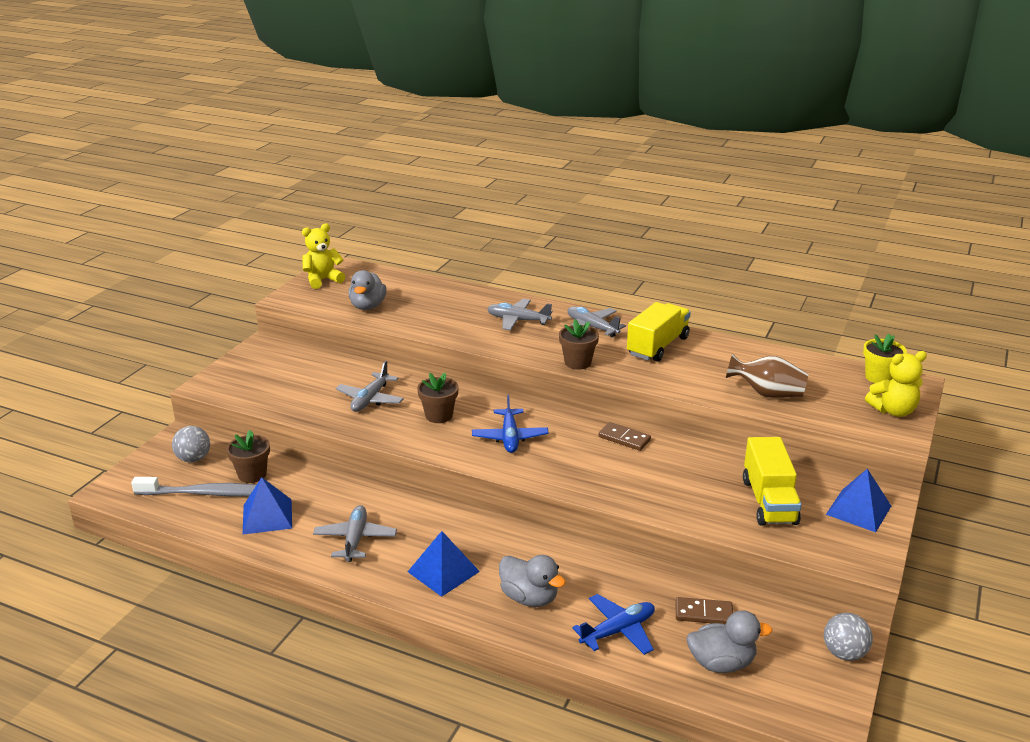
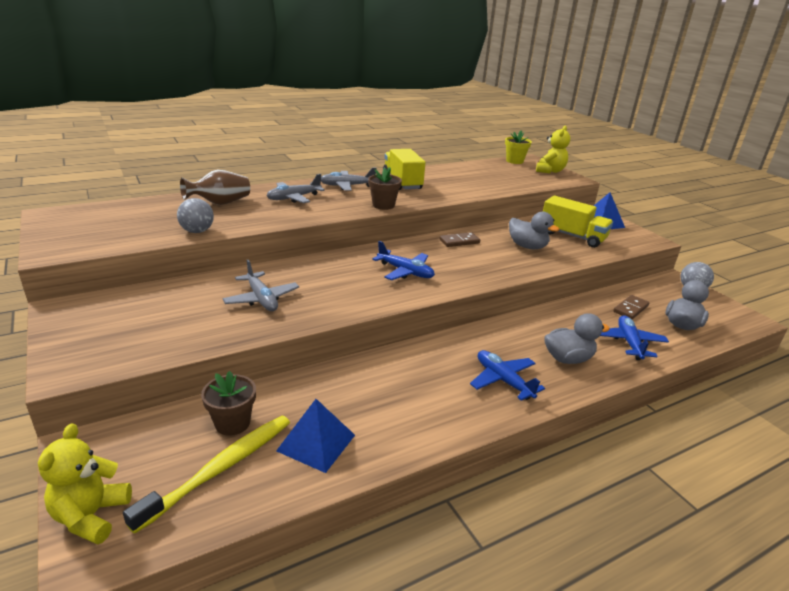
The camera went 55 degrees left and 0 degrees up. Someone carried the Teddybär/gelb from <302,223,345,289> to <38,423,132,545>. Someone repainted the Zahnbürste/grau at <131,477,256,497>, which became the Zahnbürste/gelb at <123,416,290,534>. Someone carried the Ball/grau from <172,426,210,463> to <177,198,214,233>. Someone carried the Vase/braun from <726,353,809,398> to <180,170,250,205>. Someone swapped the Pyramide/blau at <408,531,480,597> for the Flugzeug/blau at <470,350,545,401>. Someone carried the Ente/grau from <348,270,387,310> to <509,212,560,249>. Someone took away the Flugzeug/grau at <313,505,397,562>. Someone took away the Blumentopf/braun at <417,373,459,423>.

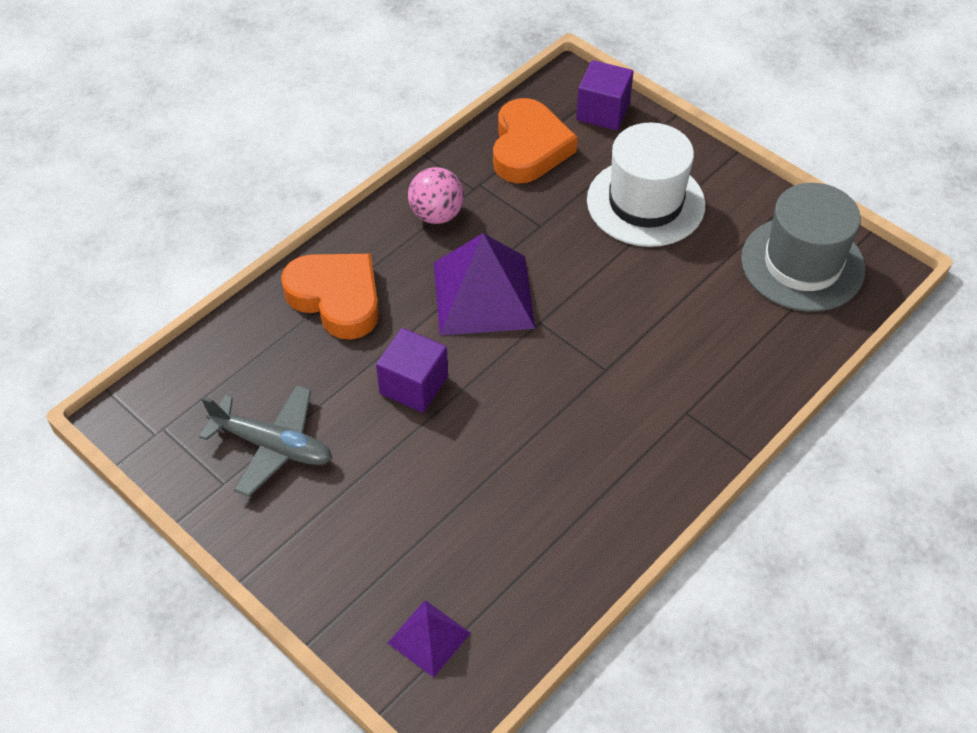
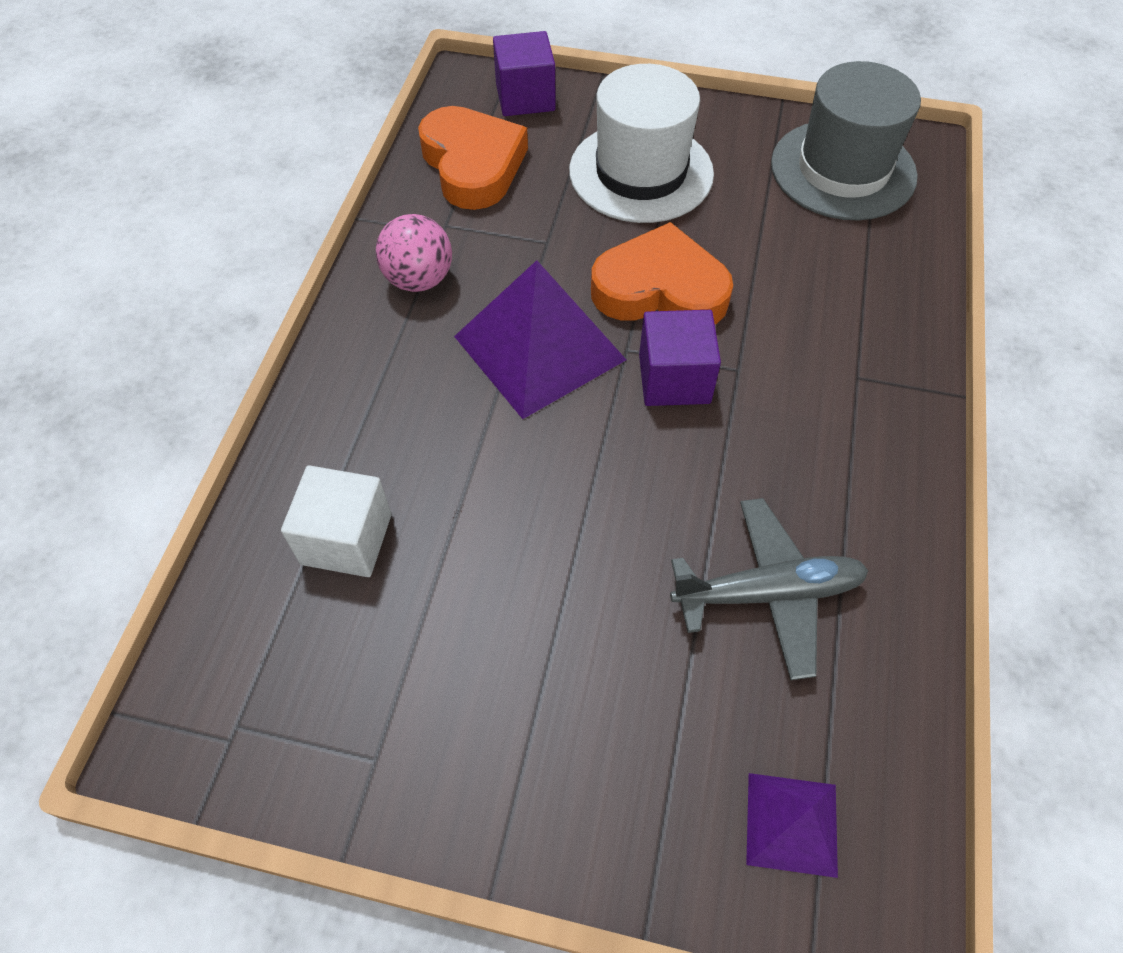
The camera went 30 degrees left and 5 degrees up. Someone put down the Kubus/weiß at <281,465,391,577>. Someone carried the Herz/orange from <281,254,379,340> to <591,222,733,324>. Someone carried the Kubus/lila from <376,328,448,413> to <639,310,721,406>. Someone carried the Flugzeug/grau from <199,385,332,497> to <670,498,869,680>.

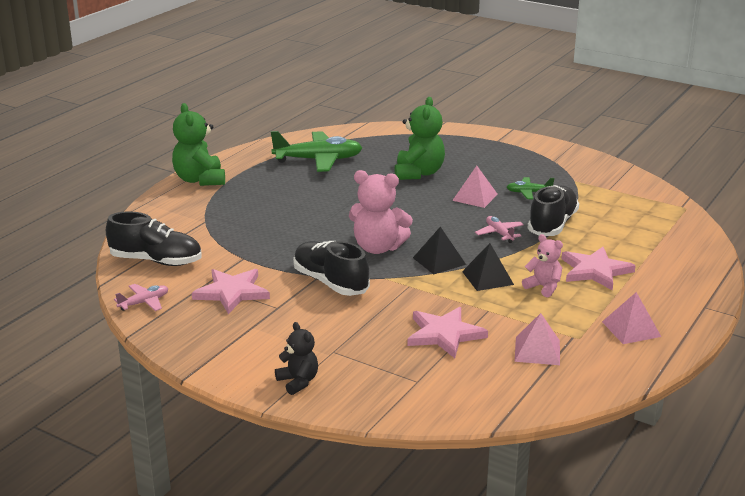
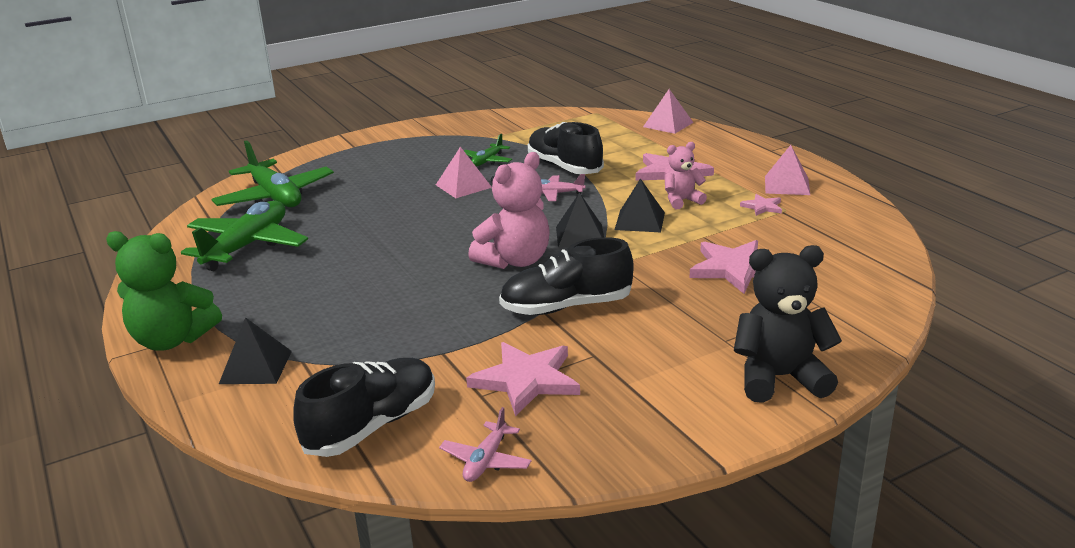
The camera went 60 degrees left and 0 degrees up. Someone put down the Flugzeug/grün at <211,140,334,207>. Someone put down the Pyramide/schwarz at <219,317,292,384>. Someone rotated the Flugzeug/rosa at <114,284,168,311> by 150 degrees counterclockwise. Someone carried the Pyramide/rosa from <515,313,560,365> to <643,89,694,134>. Someone scaled the Teddybär/schwarz at <275,322,318,395> by 1.71. Someone put down the Stern/rosa at <740,194,782,216>. Someone took away the Teddybär/grün at <395,97,445,180>.

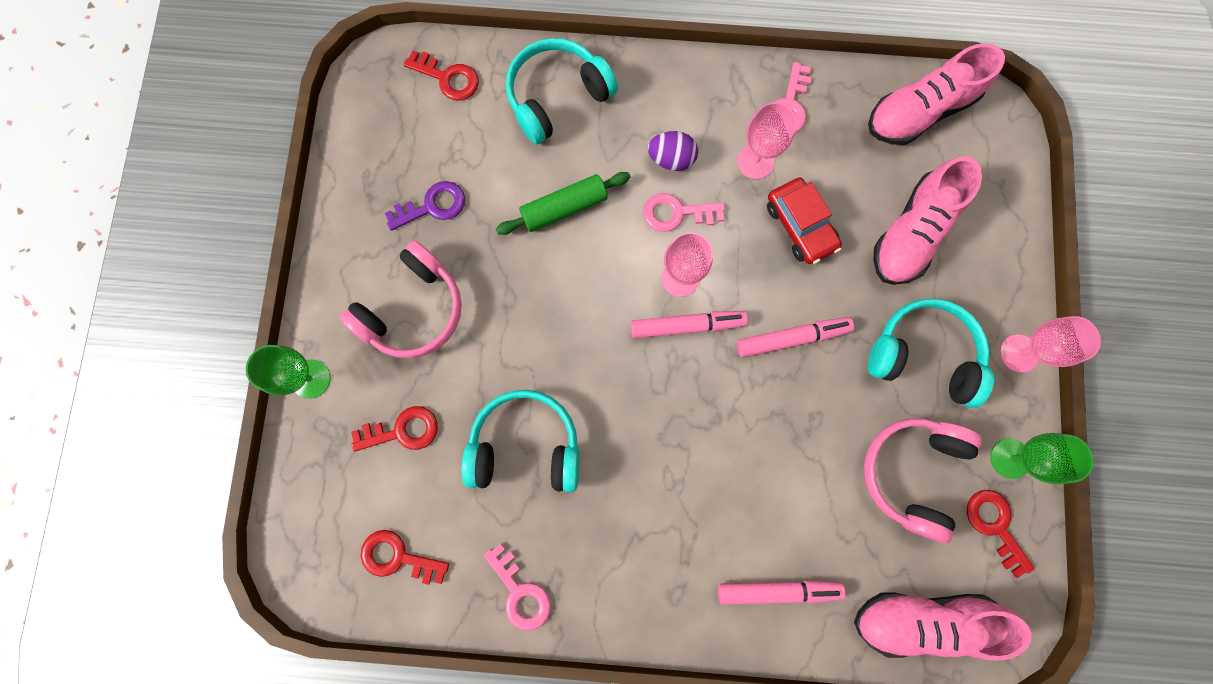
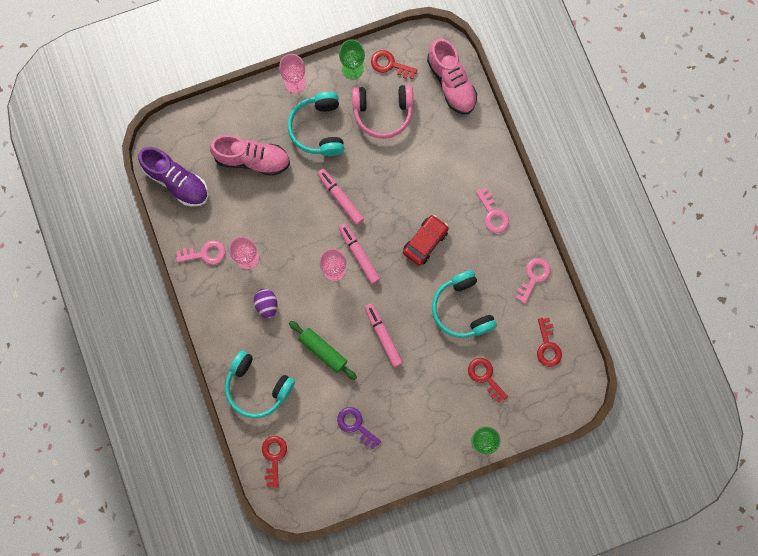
The camera went 115 degrees left and 0 degrees up. Someone repainted the Schuh/rosa at <868,43,1005,145>, which became the Schuh/lila at <138,147,208,207>. Someone carried the Filzstift/rosa from <718,580,846,605> to <365,303,403,367>. Someone rotated the Schlüssel/rot at <966,490,1035,578> by 75 degrees clockwise. Someone carried the Auto/rot from <767,178,842,264> to <403,215,449,266>. Someone carried the Schlüssel/rosa from <643,193,725,232> to <476,188,509,233>. Someone took away the Kopfhörer/rosa at <340,241,462,358>.

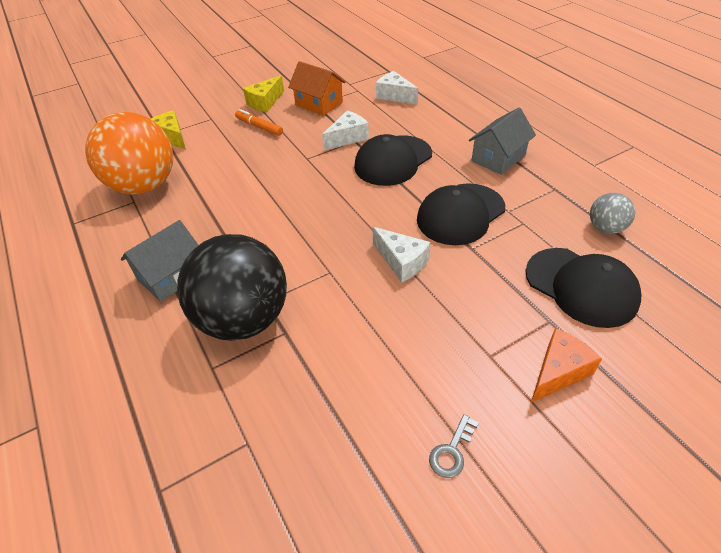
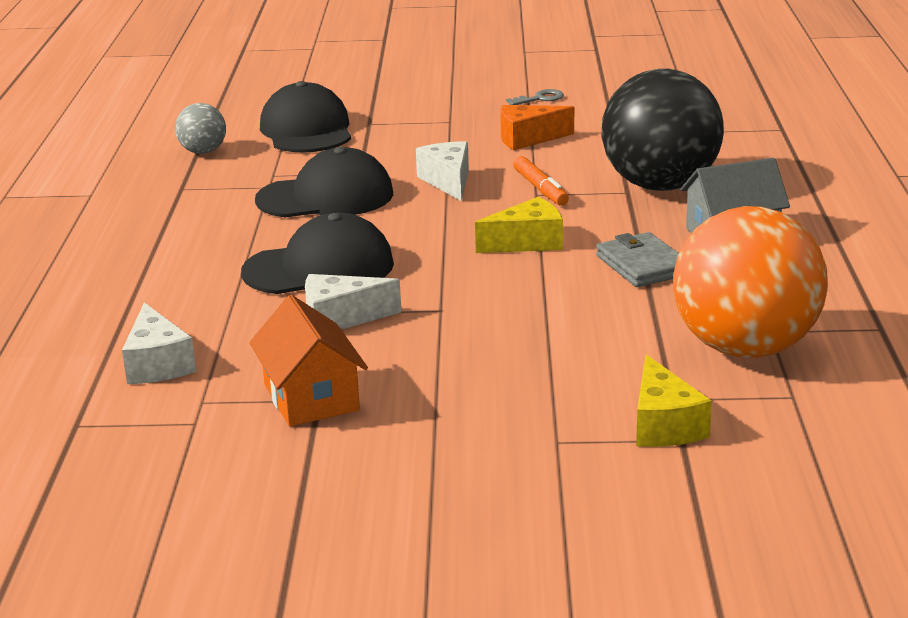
The camera went 150 degrees left and 20 degrees down. Someone carried the Käse/gelb from <243,75,284,112> to <475,197,563,253>. Someone carried the Käse/orange from <531,328,602,403> to <500,105,574,150>. Someone carried the Filzstift/orange from <235,109,283,136> to <513,156,569,206>. Someone put down the Geldbörse/grau at <596,232,679,287>. Someone took away the Haus/grau at <469,108,536,175>.

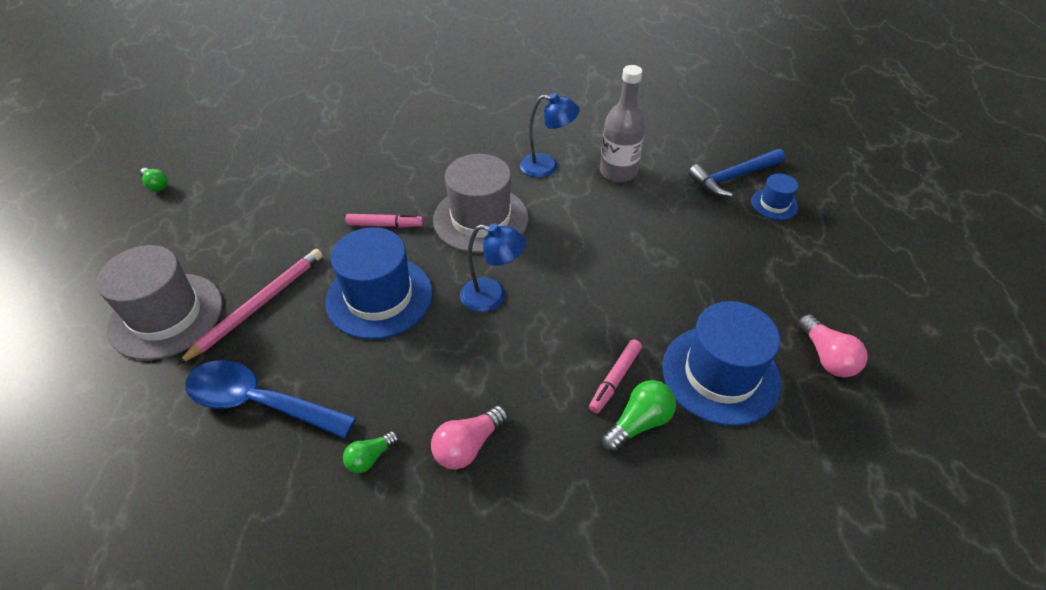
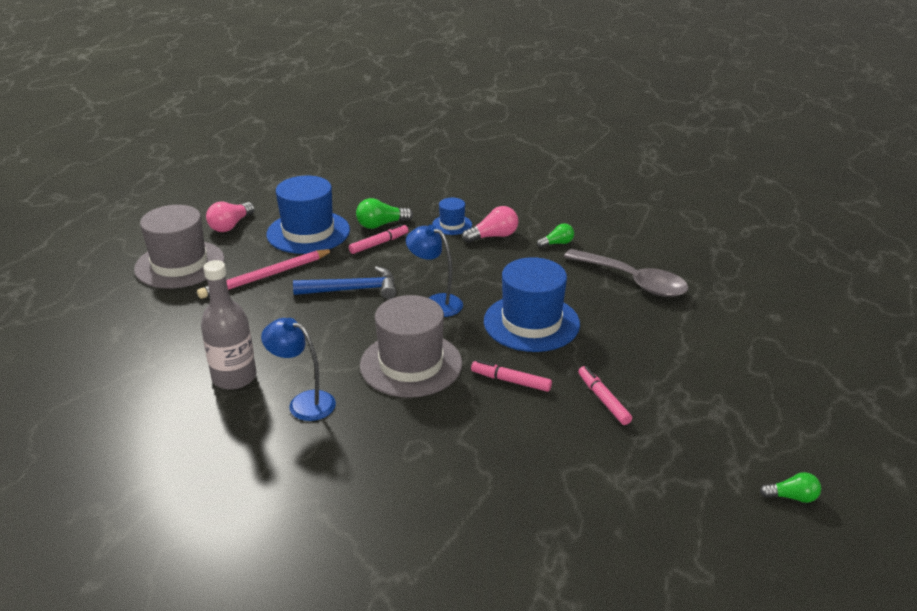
The camera went 160 degrees left and 15 degrees down. Someone carried the Hut/grau from <96,245,222,360> to <134,205,224,289>. Someone carried the Bleistift/rosa from <177,249,323,365> to <197,249,334,299>. Someone rotated the Glühbirne/rosa at <798,314,868,377> by 150 degrees counterclockwise. Someone carried the Hammer/blau from <689,149,785,197> to <293,266,396,299>. Someone carried the Hut/blau from <751,173,798,220> to <432,198,472,235>. Someone repainted the Löffel/blau at <185,360,356,439>, which became the Löffel/grau at <564,249,688,297>. Someone put down the Filzstift/rosa at <578,366,632,425>. Someone rotated the Glühbirne/grün at <140,168,168,191> by 120 degrees clockwise.

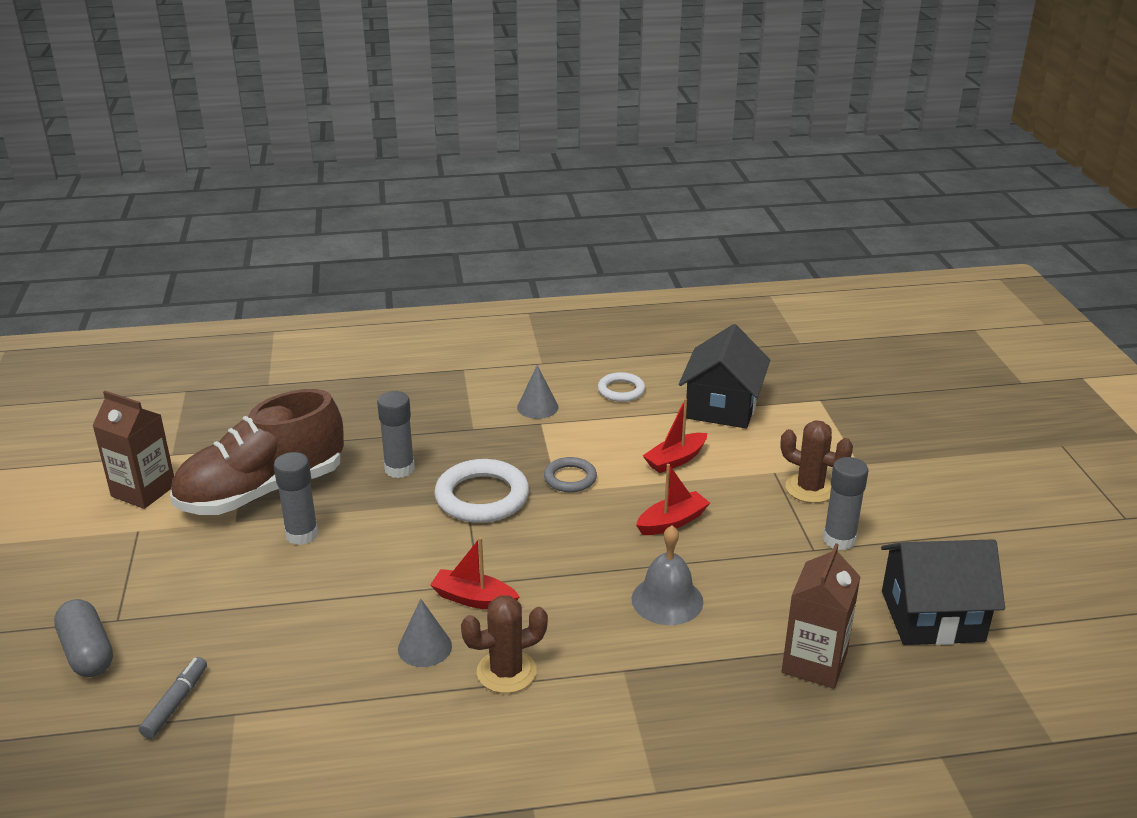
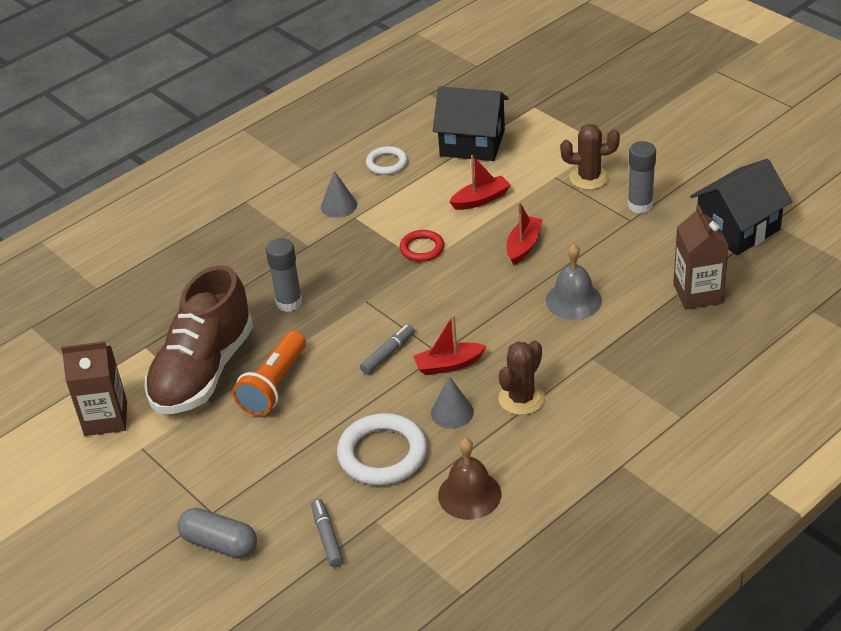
The camera went 30 degrees left and 10 degrees up. Someone swapped the Klebestift/grau at <274,452,319,545> for the Taschenlampe/orange at <232,331,306,416>. Someone carried the Ring/weiß from <434,459,529,523> to <337,413,427,485>. Someone put down the Filzstift/grau at <360,324,415,374>. Someone repainted the Ring/grau at <544,457,597,492>, which became the Ring/rot at <399,230,444,262>. Someone rotated the Haus/schwarz at <679,324,770,429> by 60 degrees counterclockwise. Someone put down the Glocke/braun at <438,438,501,520>. Someone rotated the Boot/rot at <643,398,707,473> by 135 degrees counterclockwise.

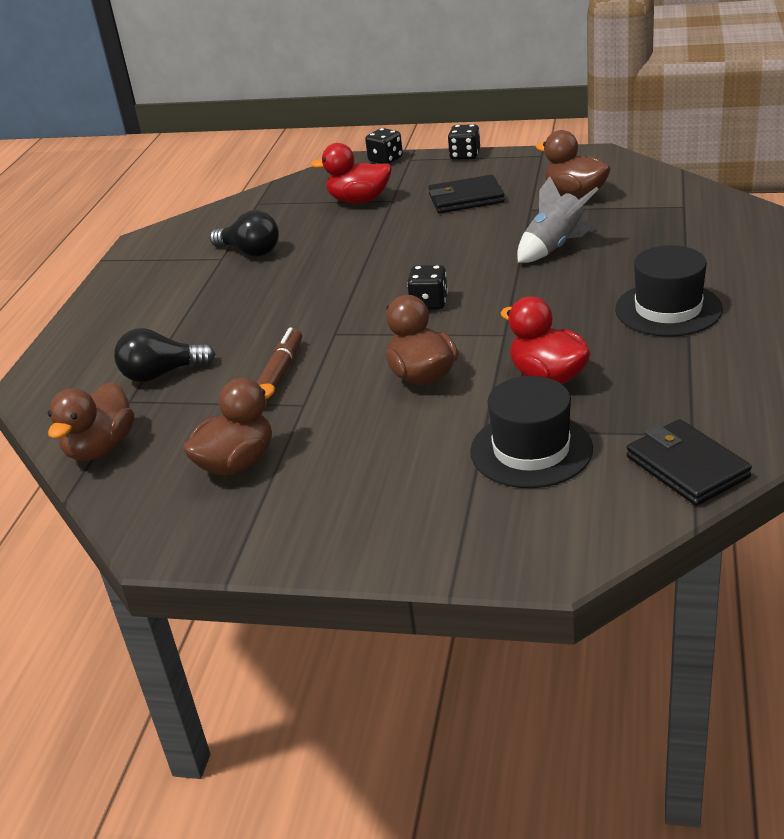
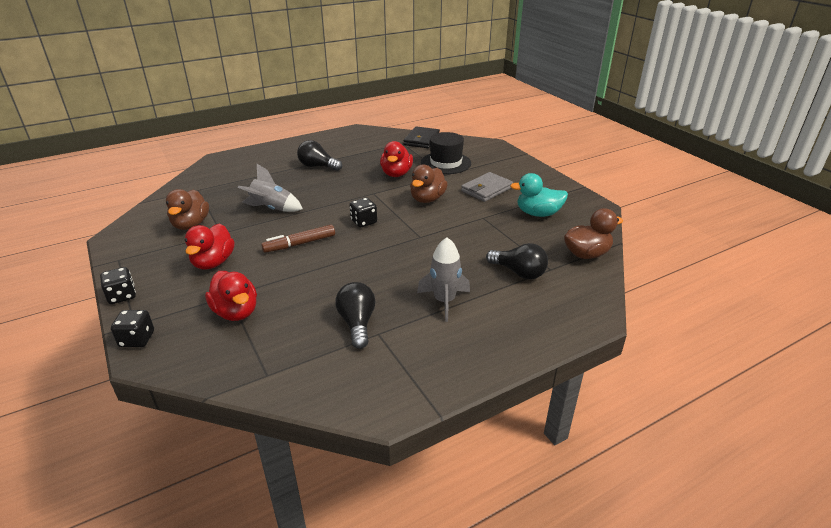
The camera went 135 degrees left and 0 degrees up. Someone swapped the Geldbörse/schwarz at <428,175,505,213> for the Ente/rot at <185,223,235,270>. Someone carried the Filzstift/braun from <257,328,302,407> to <261,225,335,253>. Someone swapped the Hut/schwarz at <615,245,723,337> for the Glühbirne/schwarz at <297,140,342,171>. Someone put down the Rakete/grau at <417,237,470,322>. Someone put down the Geldbörse/grau at <461,172,513,202>. Someone repainted the Ente/braun at <183,378,276,476>, which became the Ente/türkis at <510,173,568,217>.

